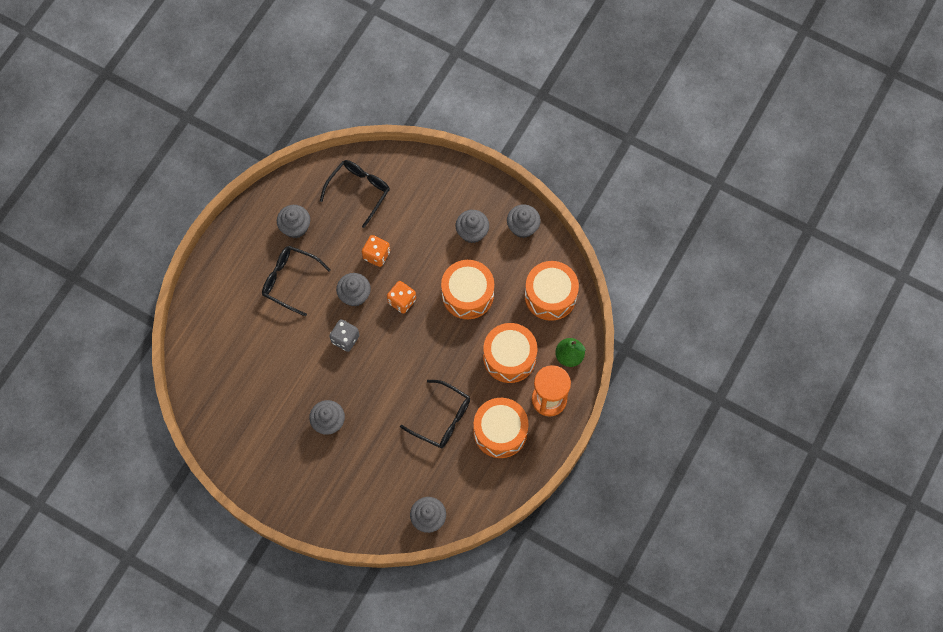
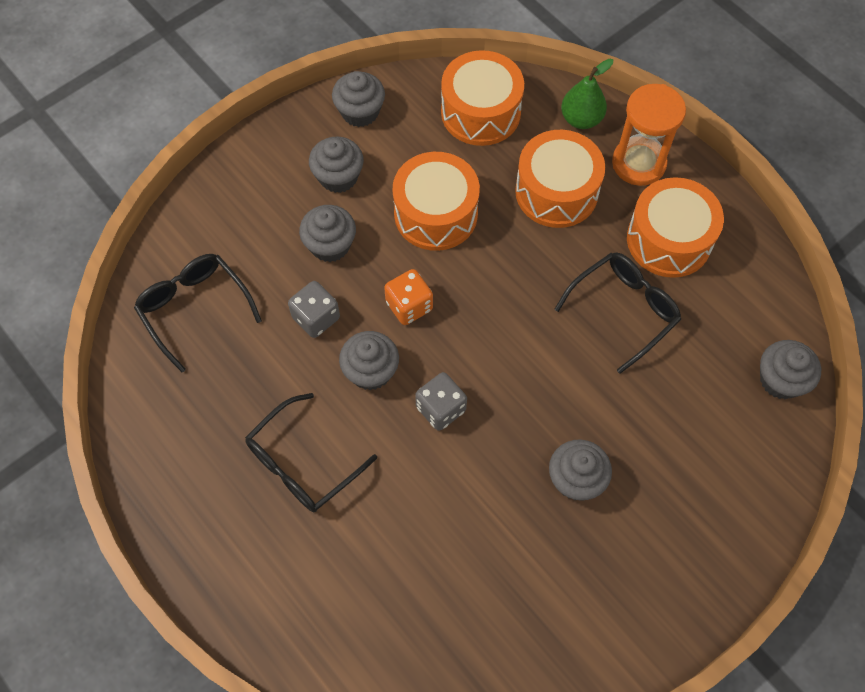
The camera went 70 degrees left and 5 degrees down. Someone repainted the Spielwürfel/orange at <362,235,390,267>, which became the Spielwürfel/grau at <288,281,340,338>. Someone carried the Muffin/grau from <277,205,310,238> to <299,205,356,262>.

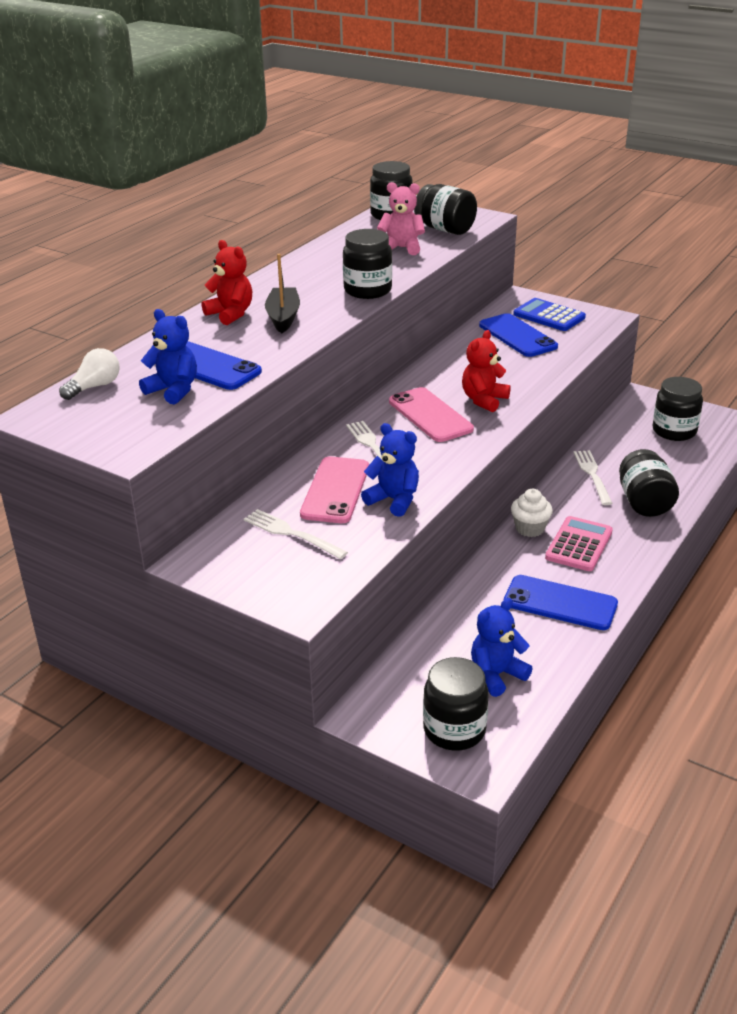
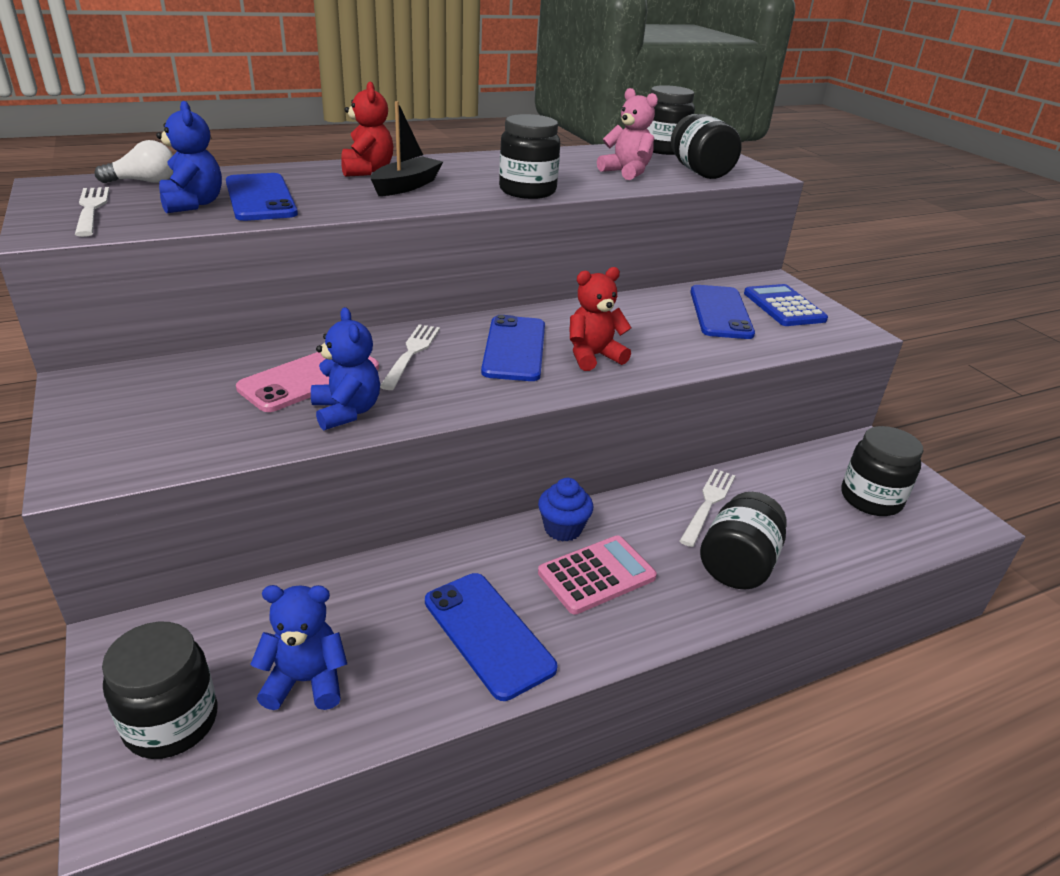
The camera went 30 degrees right and 0 degrees up. Someone carried the Gabel/weiß from <244,509,348,559> to <75,187,110,237>. Someone repainted the Handy/rosa at <389,387,474,442>, which became the Handy/blau at <481,315,545,381>. Someone repainted the Muffin/weiß at <511,489,553,537>, which became the Muffin/blau at <538,478,593,542>.

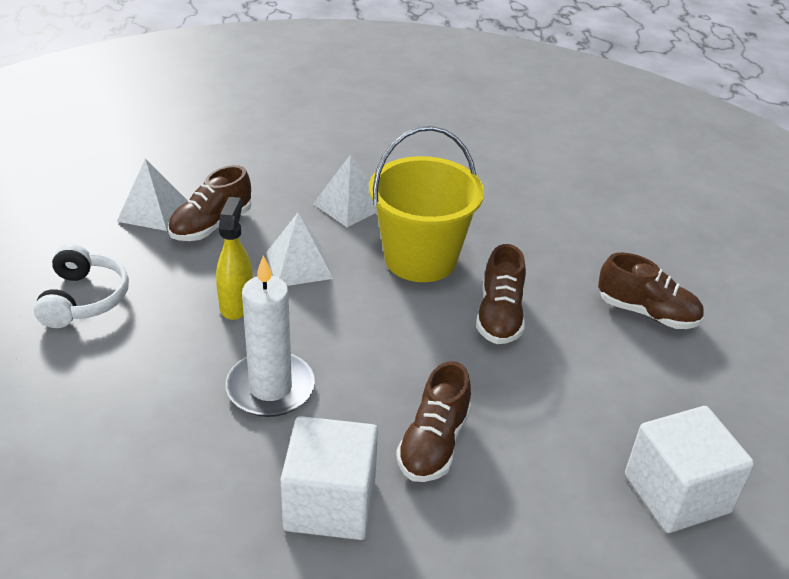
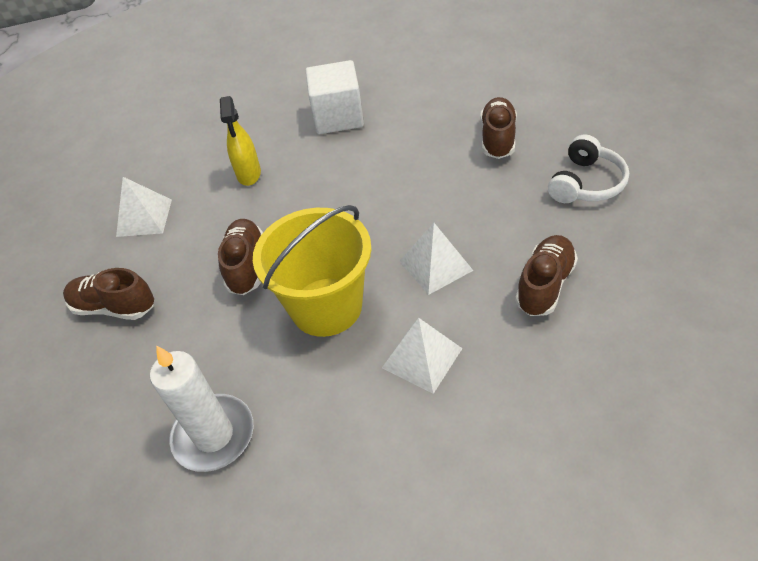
The camera went 175 degrees right and 10 degrees up. Someone carried the Pyramide/weiß from <117,159,188,231> to <116,177,172,237>. Someone carried the Kerze/weiß from <226,256,315,417> to <150,345,253,472>. Someone carried the Sprühflasche/gelb from <216,197,253,320> to <220,96,261,186>. Someone carried the Schuh/braun from <396,361,471,482> to <480,97,517,159>. Someone rotated the Kopfhörer/weiß at <34,244,129,328> by 135 degrees counterclockwise. Someone took away the Kubus/weiß at <625,406,754,533>.

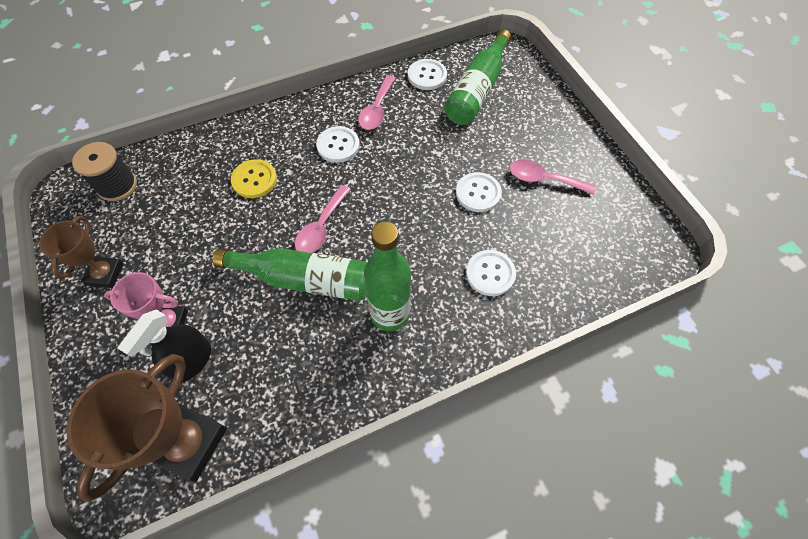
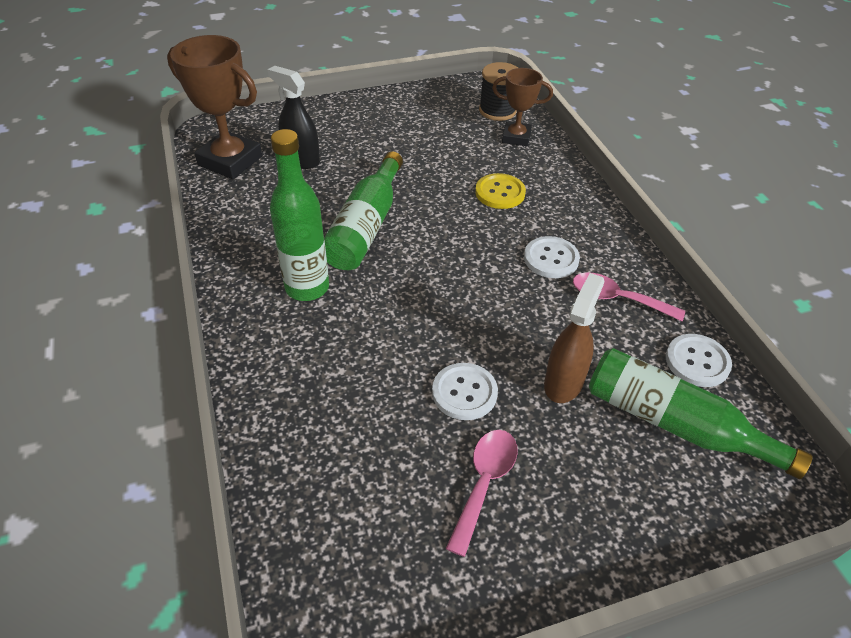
The camera went 95 degrees right and 15 degrees down. Someone carried the Pokal/braun from <39,216,123,288> to <492,68,553,146>. Someone put down the Sprühflasche/braun at <544,273,604,403>. Someone took away the Pokal/rosa at <104,272,188,327>. Someone took away the Löffel/rosa at <295,185,351,253>. Someone took away the Knopf/weiß at <466,250,516,296>.

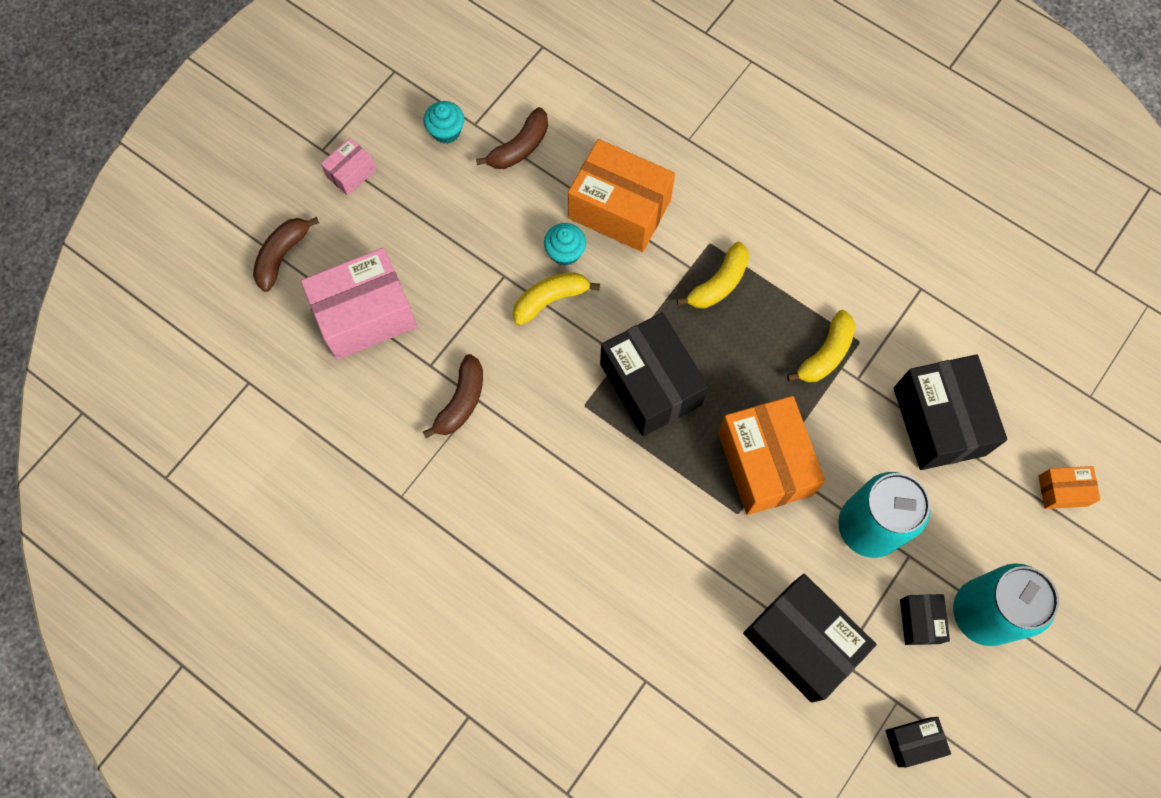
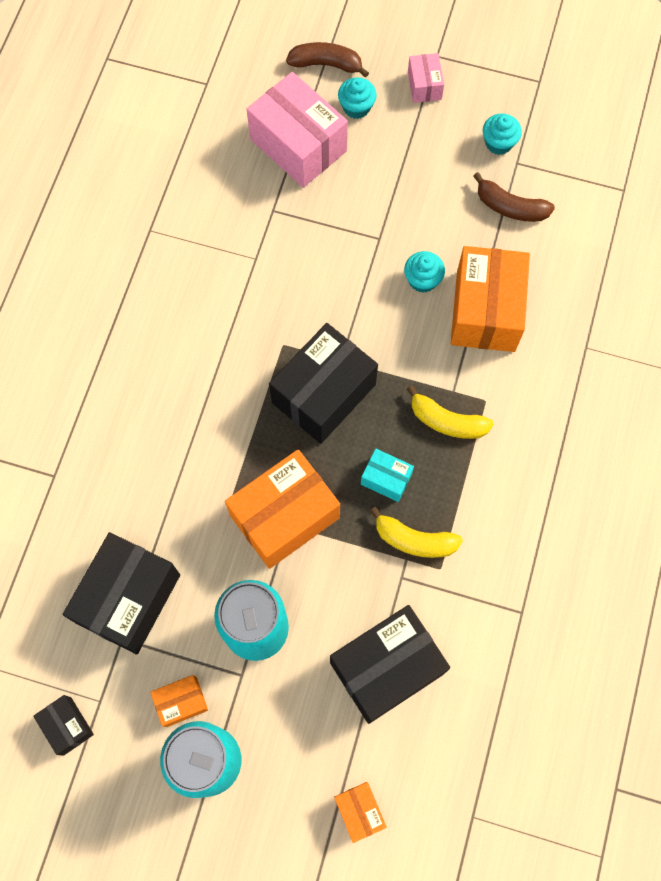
The camera went 70 degrees right and 0 degrees up. Someone repainted the Schachtel/schwarz at <900,594,950,645>, which became the Schachtel/orange at <150,675,208,727>. Someone put down the Muffin/türkis at <338,77,377,119>. Someone put down the Schachtel/türkis at <361,449,414,502>. Someone rotated the Schachtel/rosa at <321,138,376,196> by 60 degrees clockwise. Someone took away the Banane/braun at <423,354,483,438>. Someone took away the Banane/gelb at <513,272,600,326>.

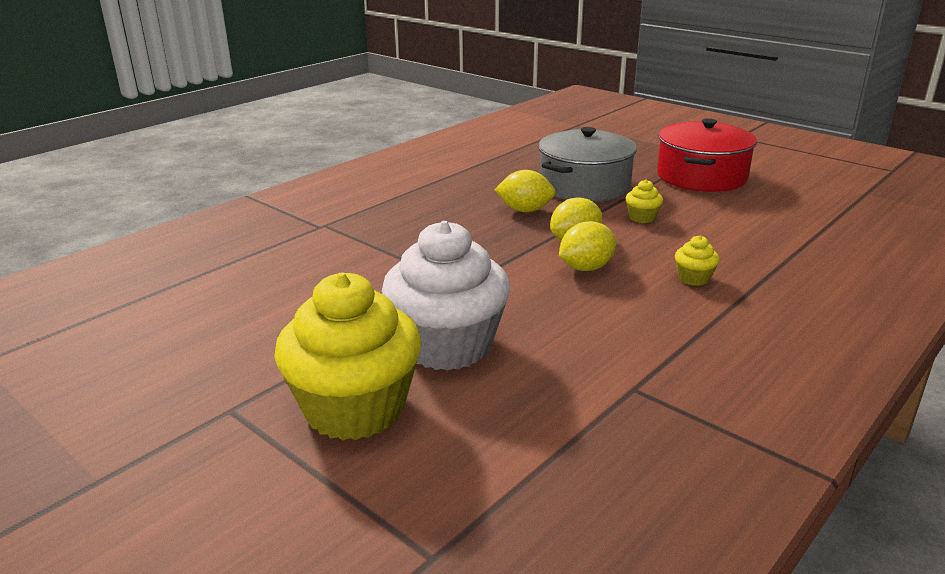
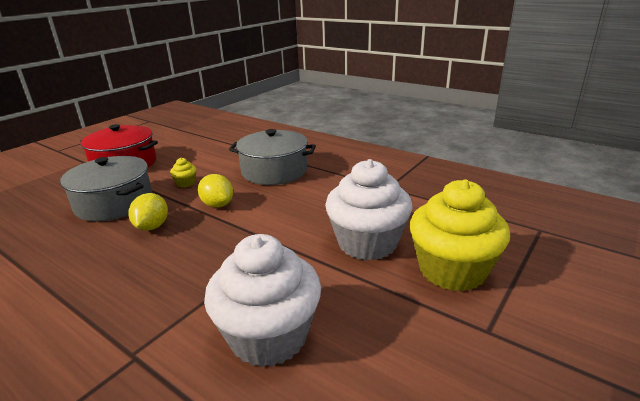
The camera went 95 degrees left and 0 degrees up. Someone put down the Muffin/weiß at <204,234,321,367>. Someone swapped the Muffin/gelb at <675,235,719,286> for the Kochtopf/grau at <229,129,316,185>. Someone took away the Zitrone/gelb at <559,221,616,271>.

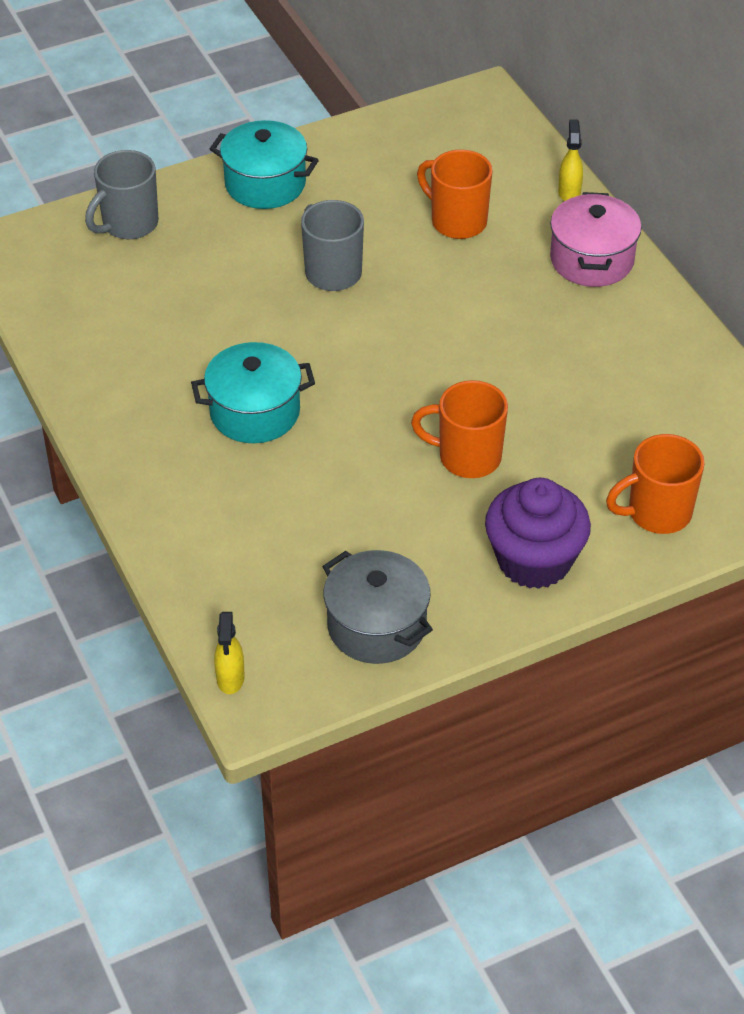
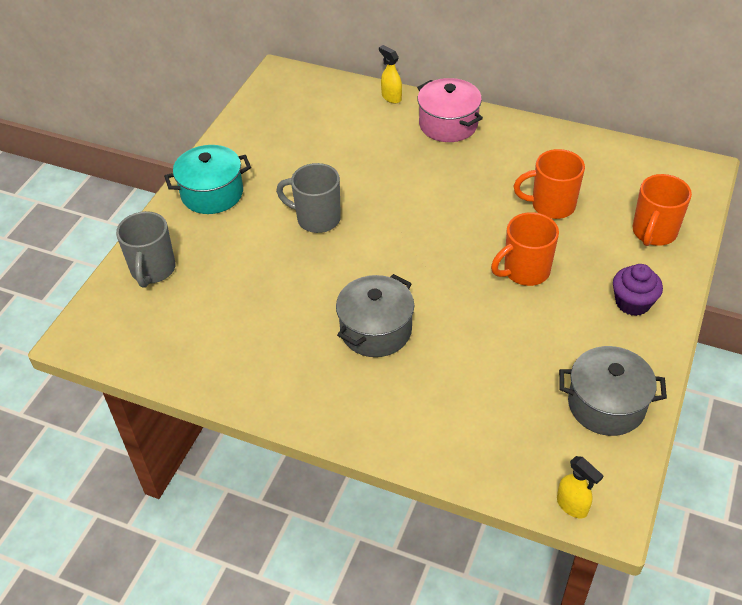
The camera went 40 degrees left and 0 degrees up. Someone repainted the Kochtopf/türkis at <191,342,315,443>, which became the Kochtopf/grau at <336,274,414,357>. Someone carried the Tasse/orange from <417,150,493,239> to <514,149,585,219>. Someone scaled the Muffin/lila at <485,478,591,589> by 0.63.

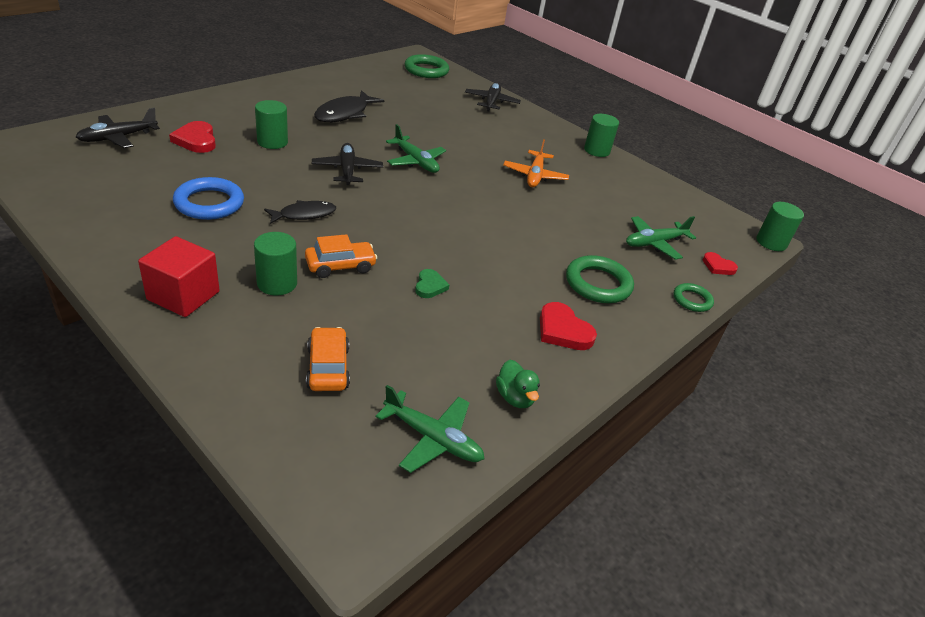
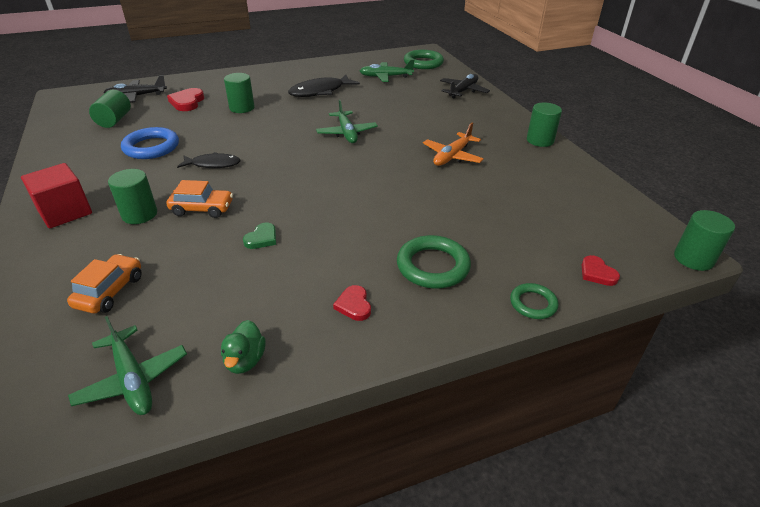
The camera went 30 degrees right and 0 degrees up. Someone put down the Vollzylinder/grün at <89,90,131,128>. Someone scaled the Herz/rot at <540,302,597,350> by 0.64. Someone carried the Flugzeug/grün from <626,216,696,260> to <360,60,414,82>. Someone took away the Flugzeug/schwarz at <312,143,383,185>.

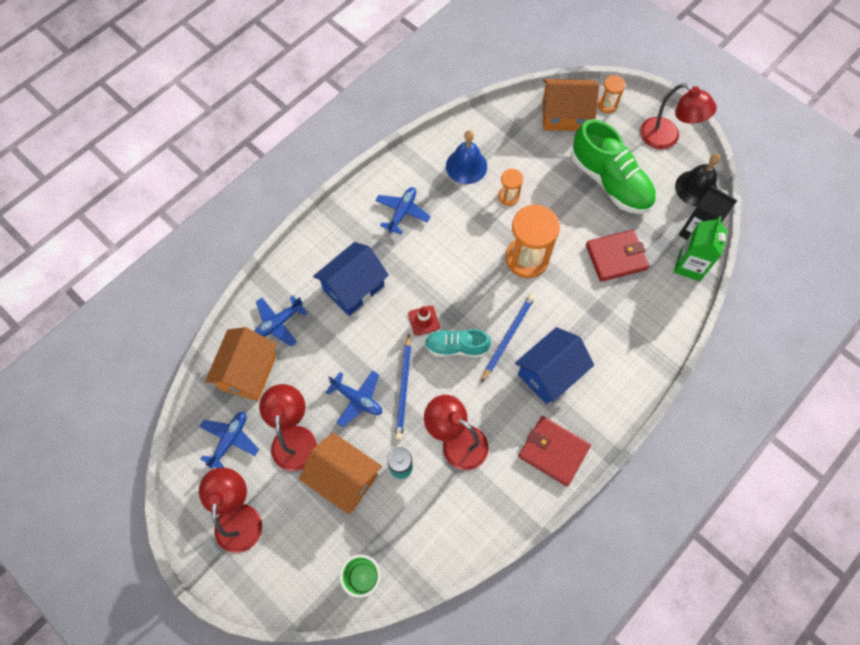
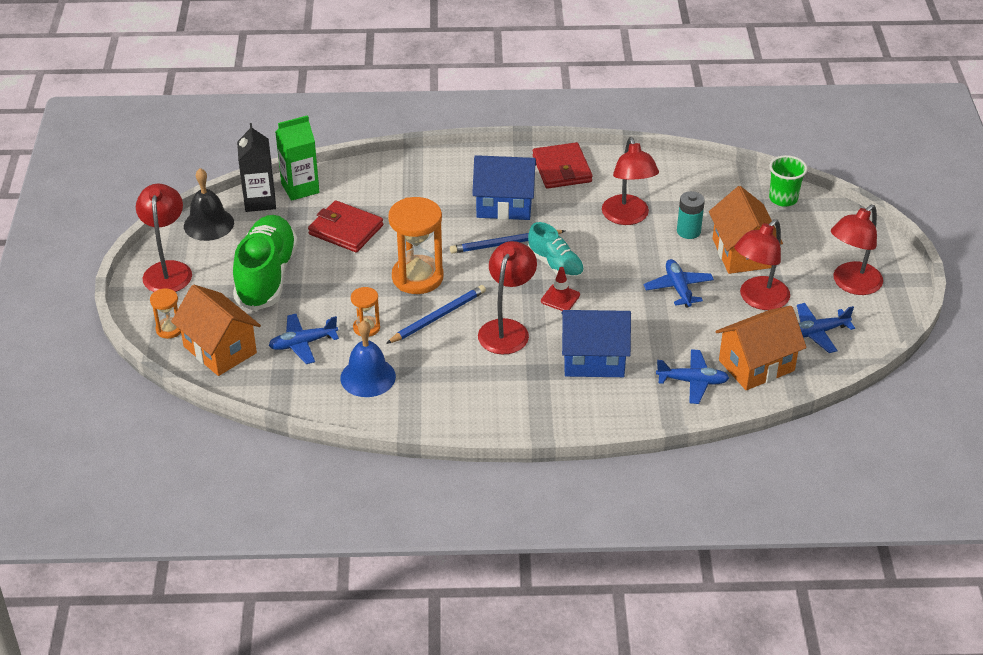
The camera went 135 degrees left and 25 degrees down. Someone carried the Flugzeug/blau from <375,187,431,235> to <268,314,339,364>. Someone carried the Bleistift/blau from <395,334,411,440> to <386,285,486,344>. Someone put down the Lampe/rot at <478,241,537,354>.

